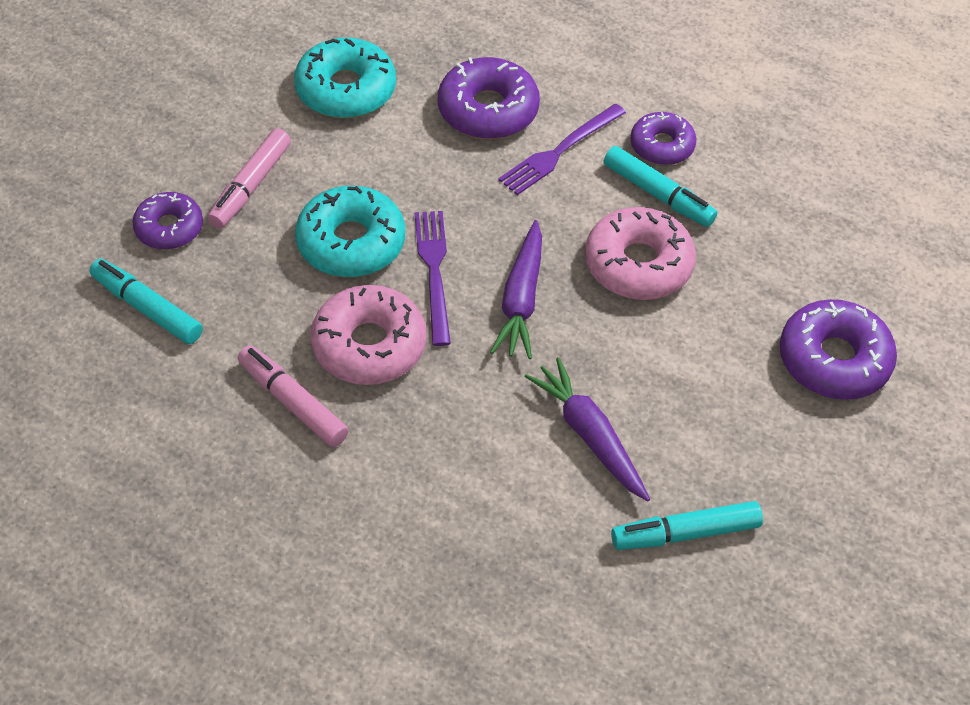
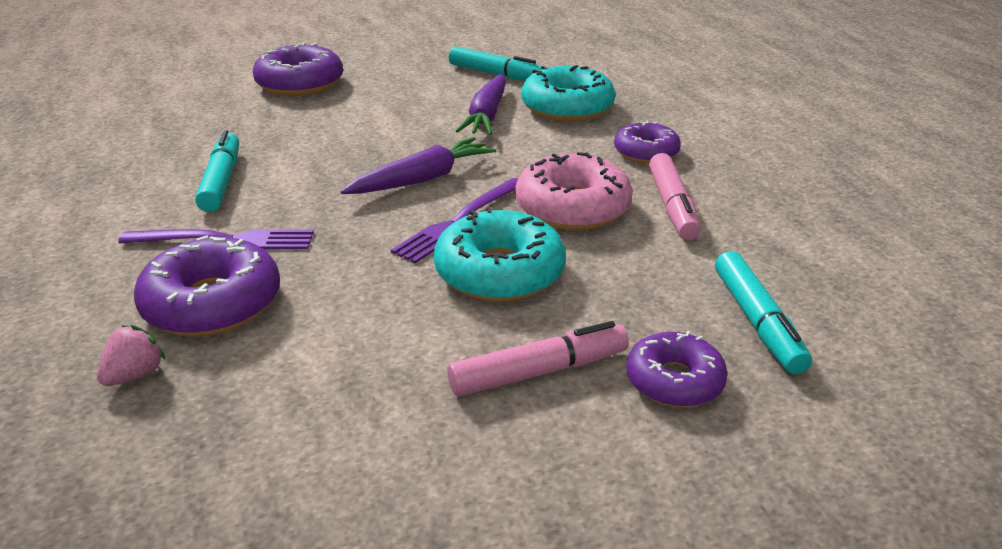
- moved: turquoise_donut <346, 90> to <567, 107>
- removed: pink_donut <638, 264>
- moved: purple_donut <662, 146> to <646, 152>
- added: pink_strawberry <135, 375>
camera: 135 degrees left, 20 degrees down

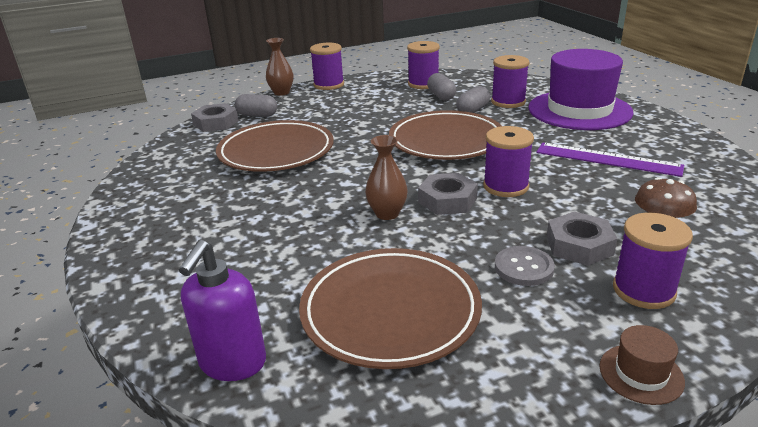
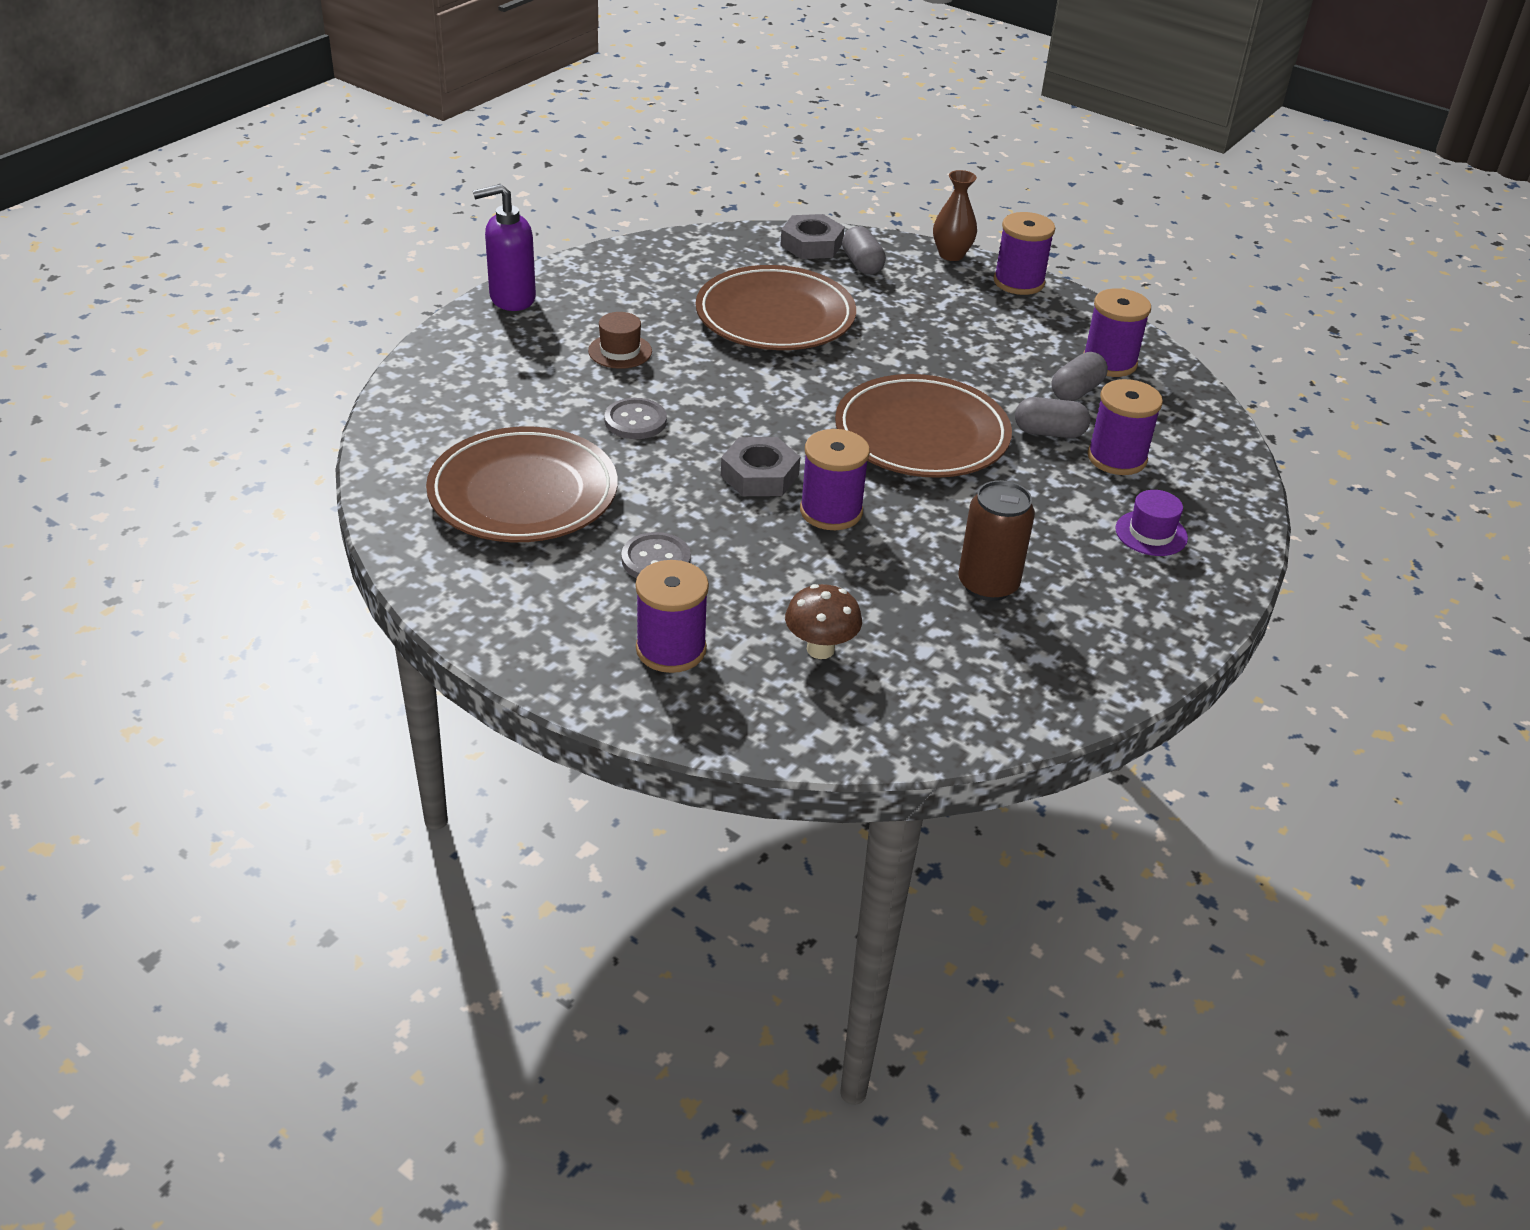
- moved: purple_soap_dispenser <232, 363> to <511, 298>
- removed: brown_vase <387, 214>
- resized: purple_hat <579, 110> = <1151, 533> x0.40
- replaced: purple_ruler <607, 159> to brown_can <988, 585>
- removed: grey_nut <579, 245>
- moved: brown_hat <641, 374> to <620, 351>
- added: grey_button <635, 421>
camera: 55 degrees right, 10 degrees up

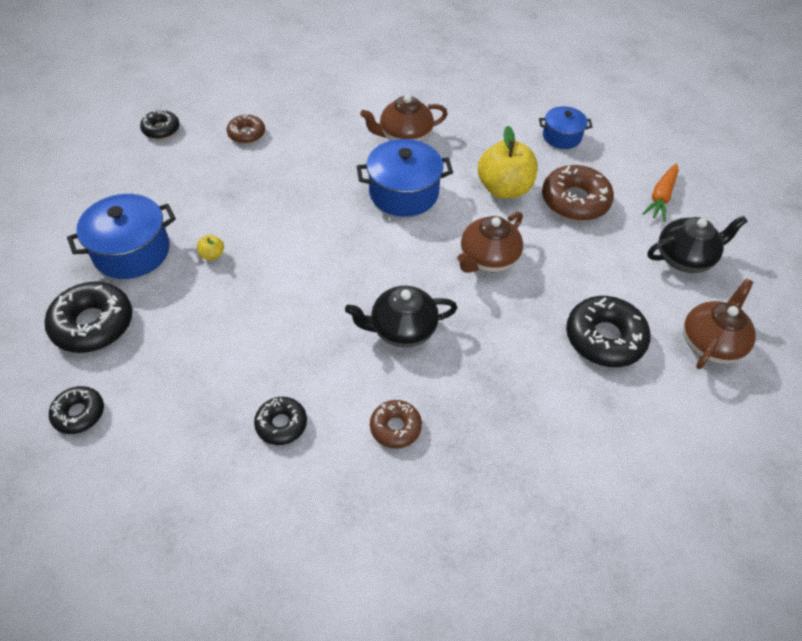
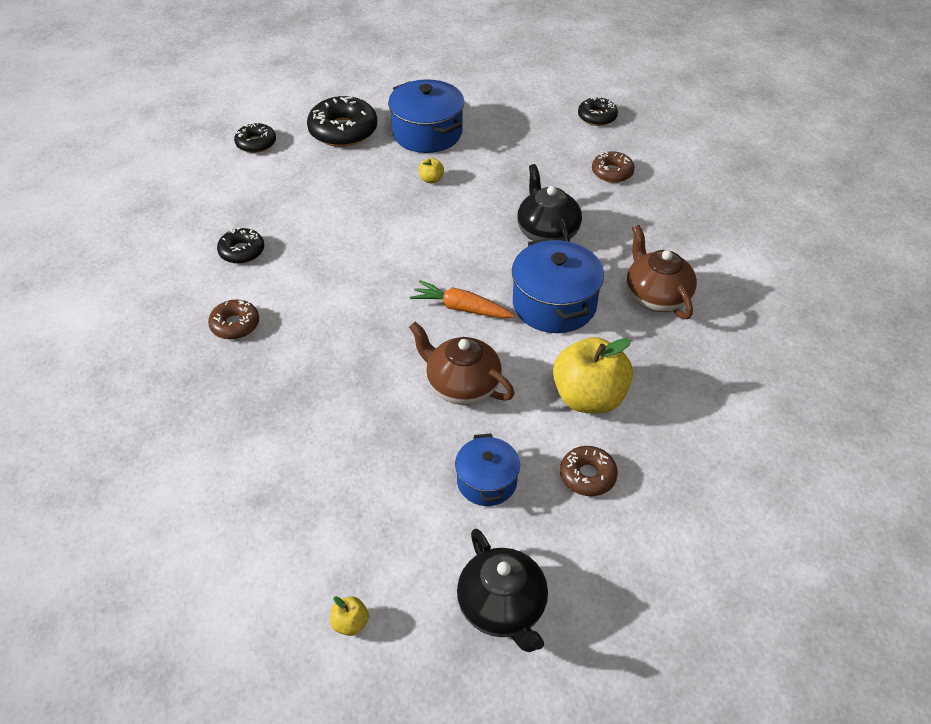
- moved: black_teapot <402, 329> to <547, 232>
- moved: blue_pot <562, 137> to <487, 482>
- resized: brown_donut <575, 201> = <587, 476> x0.58
- removed: black_donut <604, 338>
- moved: orange_carrot <661, 197> to <461, 308>
- replaced: brown_teapot <711, 343> to yellow_apple <350, 623>
camera: 85 degrees right, 5 degrees down

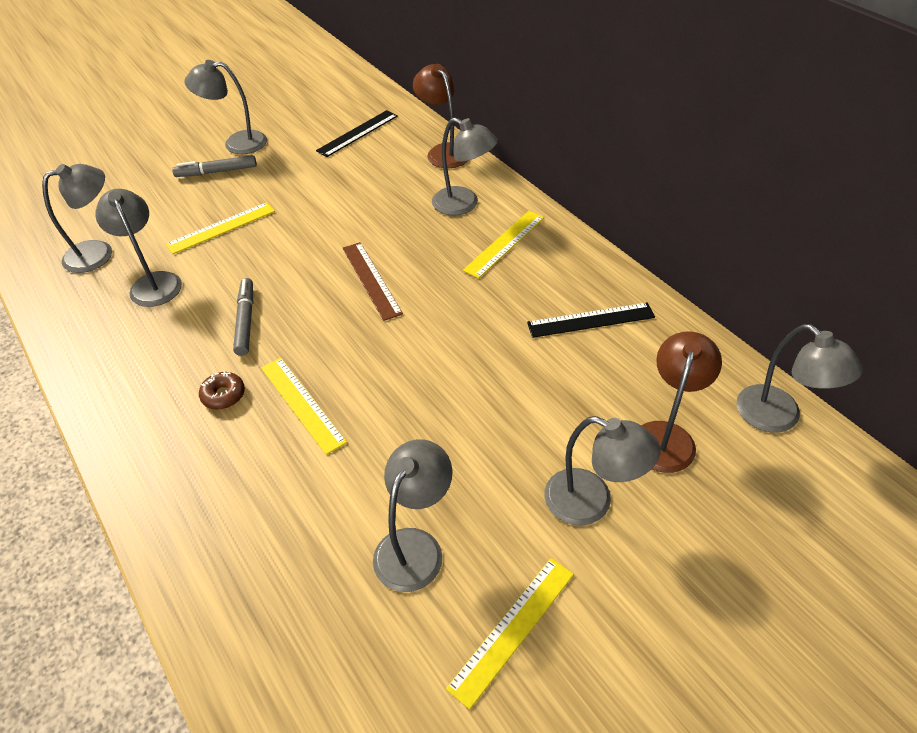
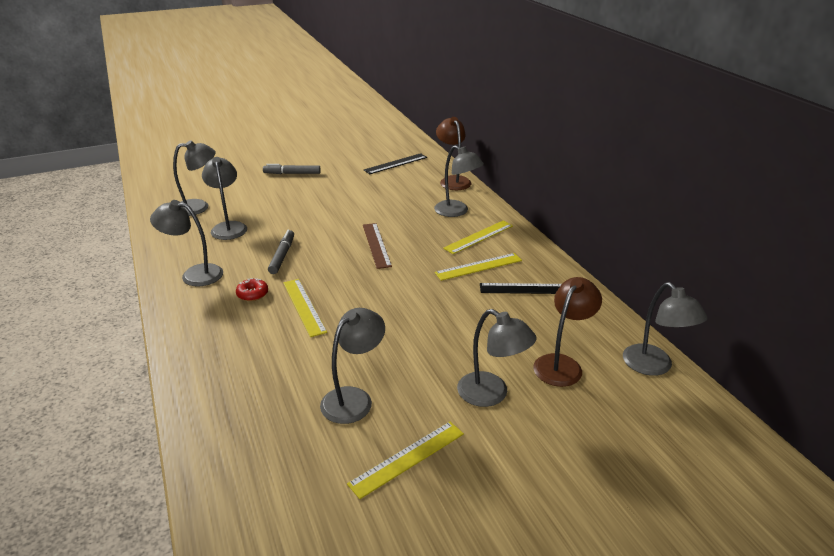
- moved: yellow_ruler <221, 228> to <478, 266>
- moved: grey_lamp <236, 143> to <194, 274>
- recoloured: brown_donut <223, 395> to red_donut <252, 294>
camera: 10 degrees right, 15 degrees down

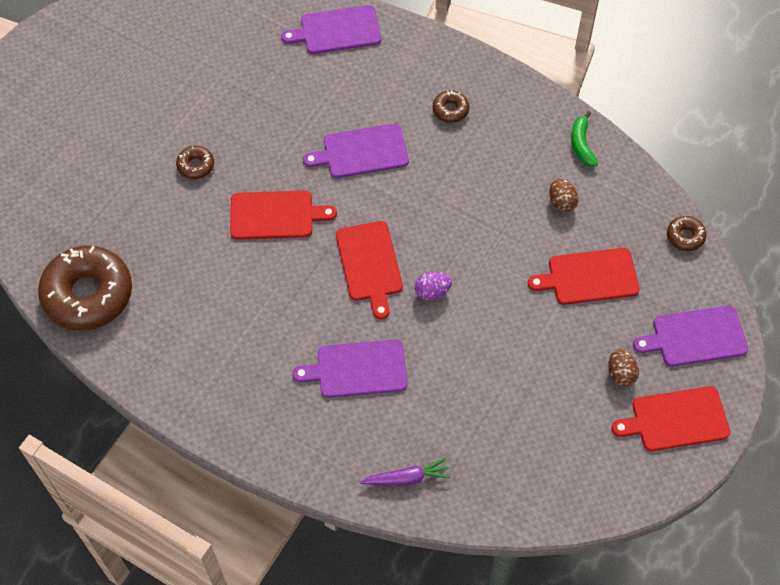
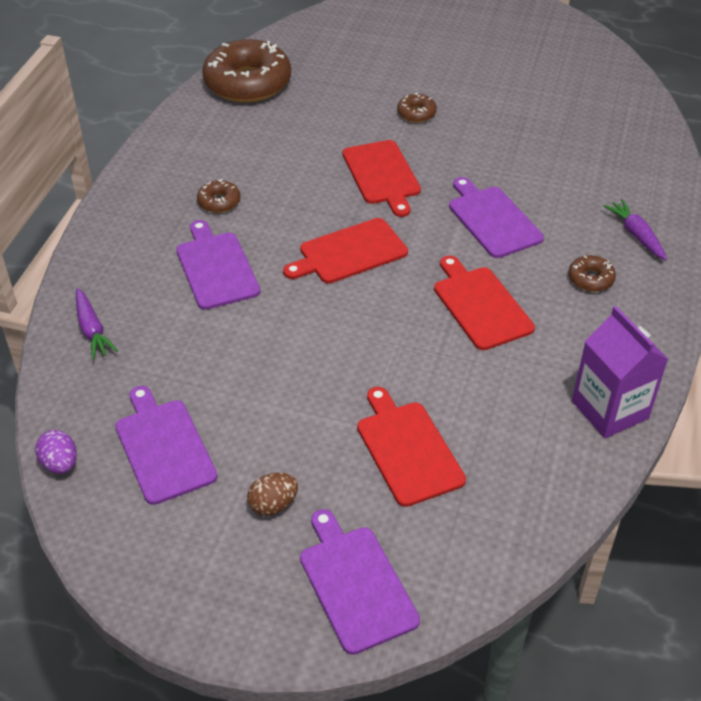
- moved: purple_cutting_board <337, 30> to <163, 447>
- moved: purple_egg <432, 292> to <60, 464>
- removed: brown_egg <561, 202>
- replaced: green_banana <581, 144> to purple_carton <610, 410>
- moved: red_cutting_board <675, 419> to <480, 305>
- moved: brown_donut <685, 236> to <219, 202>
- added: purple_carrot <636, 235>
camera: 75 degrees right, 15 degrees down

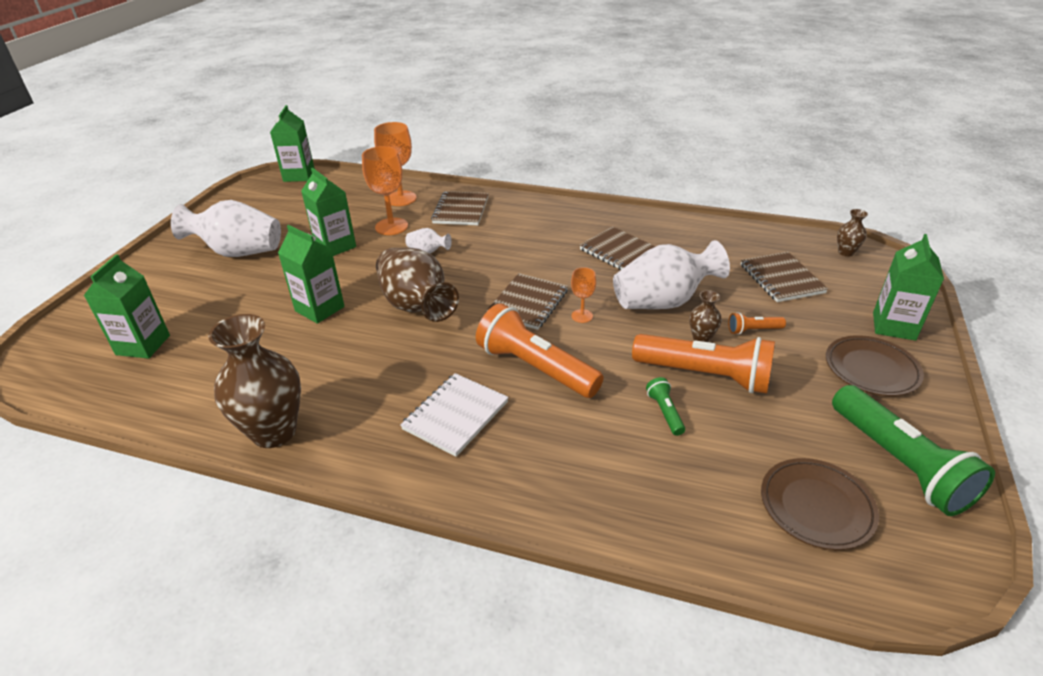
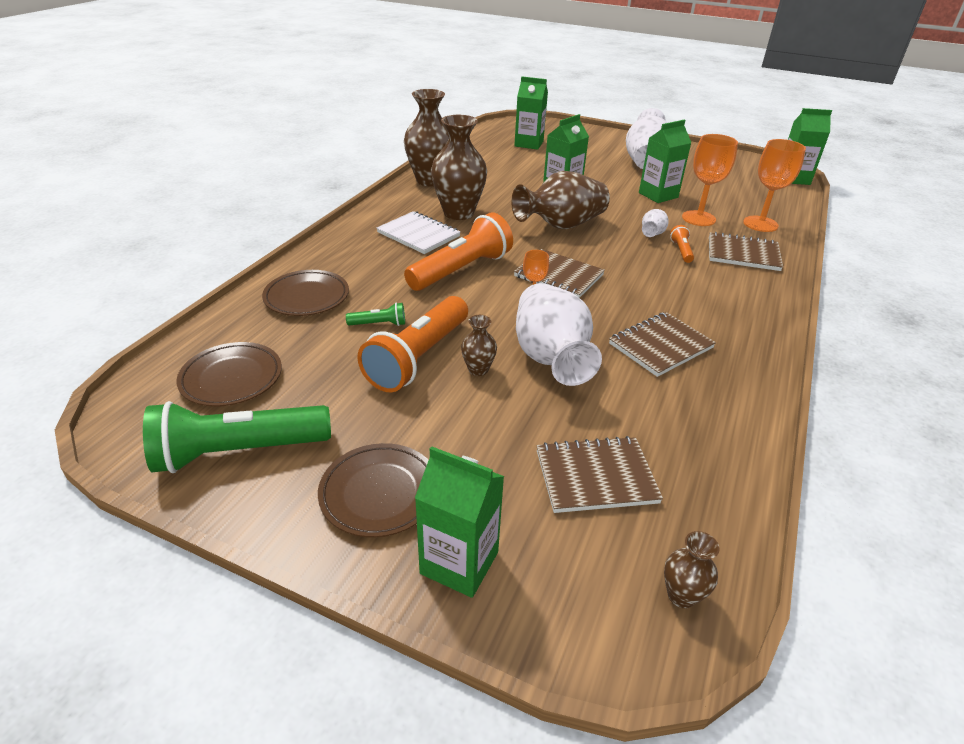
- moved: orange_flashlight <753, 330> to <681, 251>
- added: brown_plate <307, 297>
- added: brown_vase <458, 213>
camera: 95 degrees right, 0 degrees up

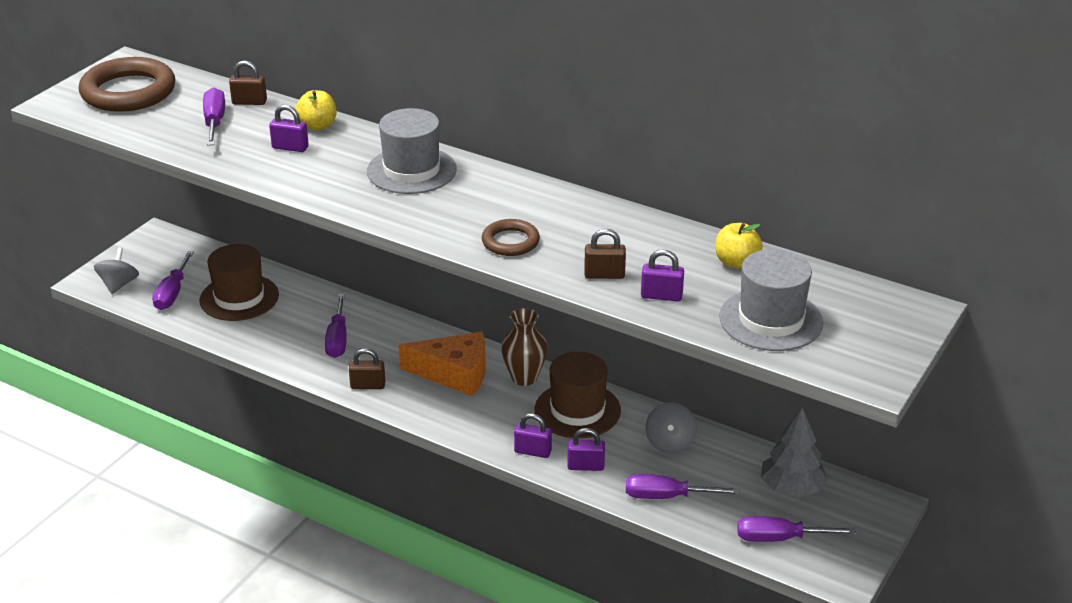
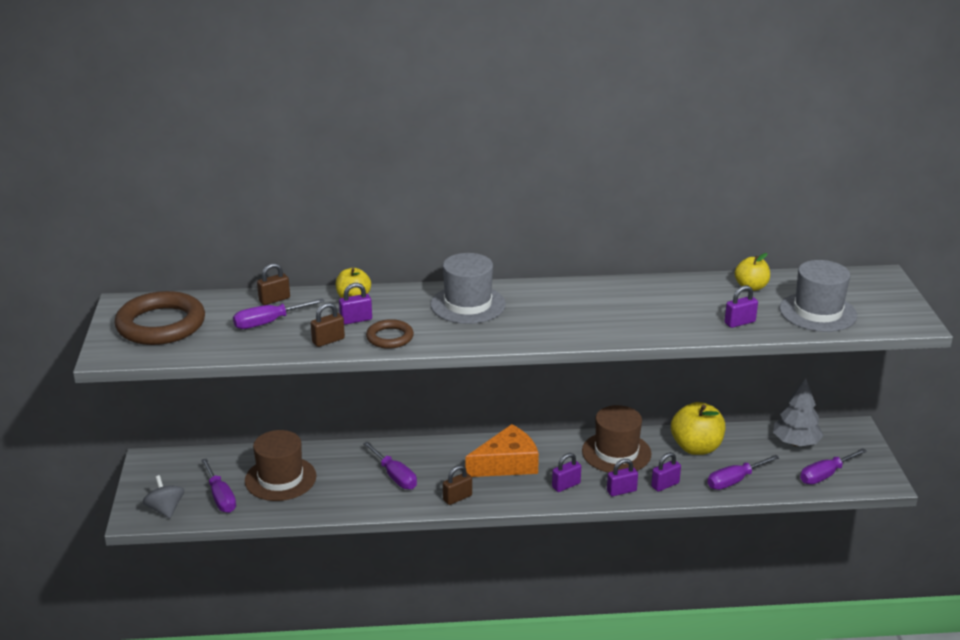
- turned: purple_screwdriver <214, 122> = <269, 322> 75 degrees counterclockwise
- moved: brown_ring <510, 242> to <390, 337>
- removed: brown_vase <524, 377>
- moved: brown_padlock <604, 275> to <328, 341>
- replaced: grey_spinning_top <670, 443> to yellow_apple <696, 448>
- added: purple_padlock <566, 485>
camera: 35 degrees left, 5 degrees down

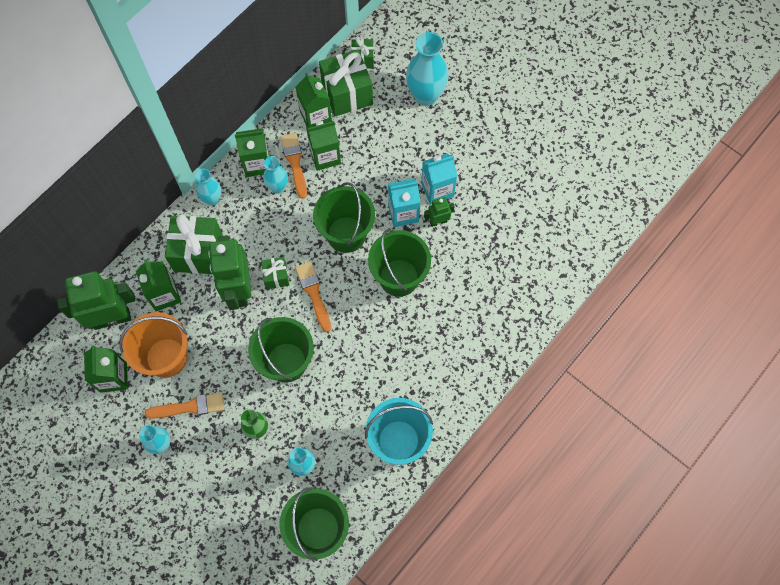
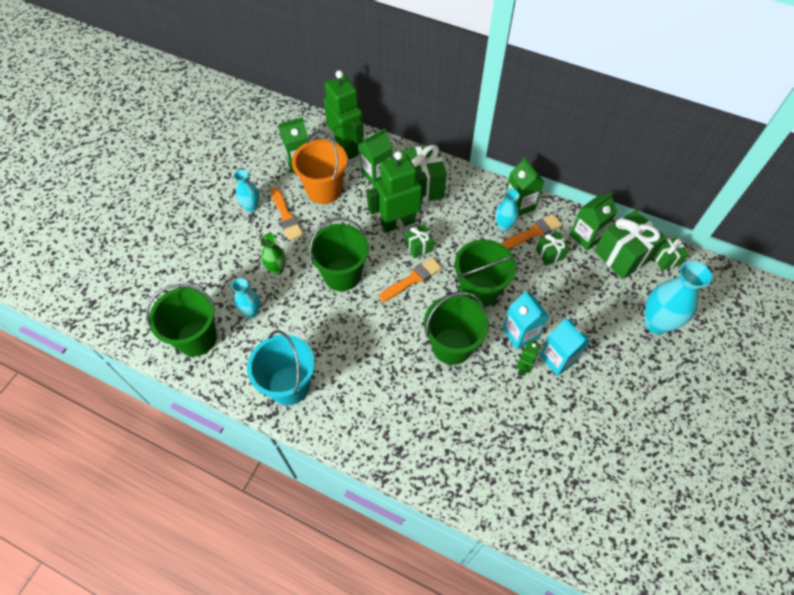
- removed: turquoise_vase <212, 199>
- replaced: green_carton <325, 156> to green_gift <550, 254>
- turned: green_robot <438, 221> = <524, 367> 60 degrees clockwise
camera: 75 degrees right, 10 degrees down

